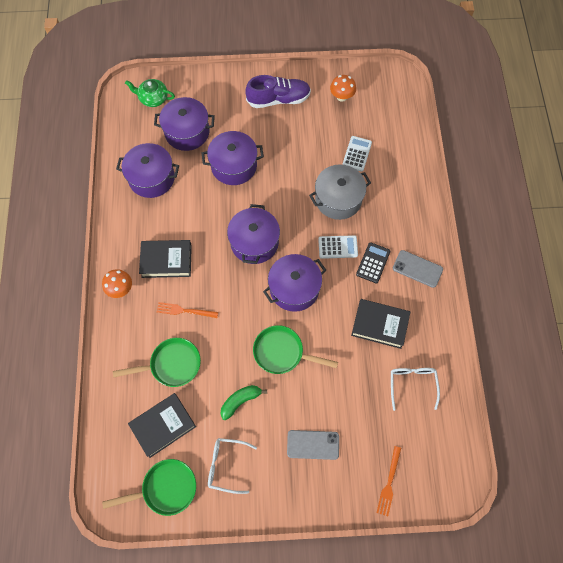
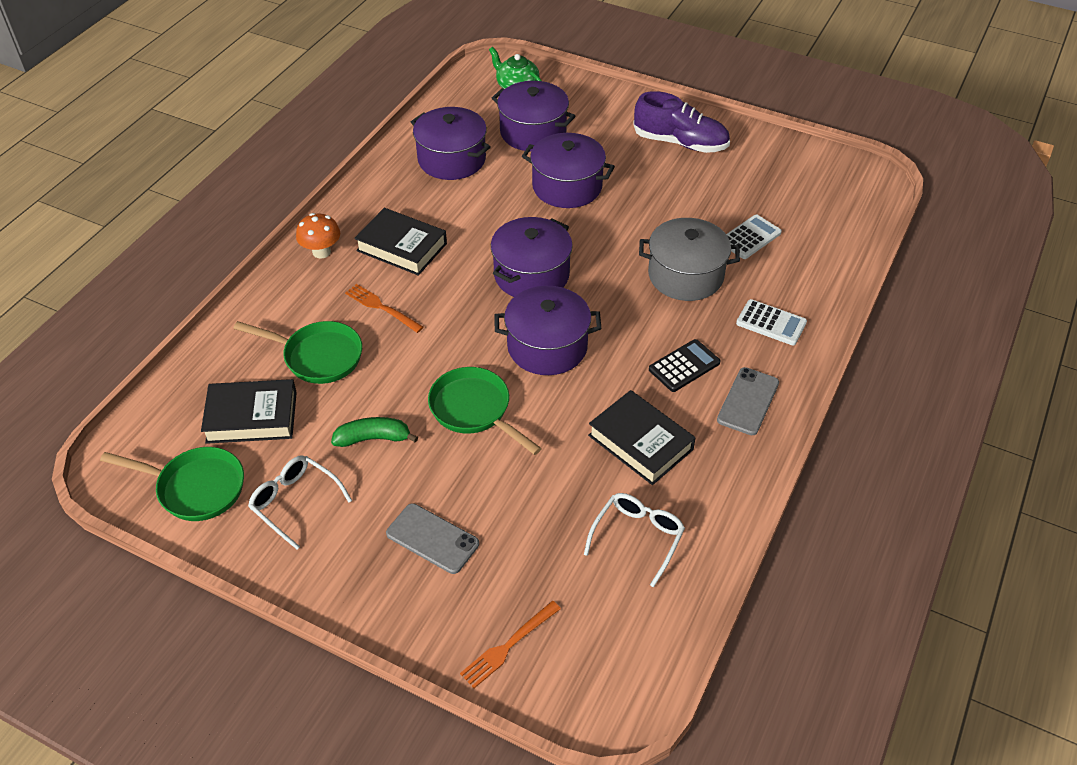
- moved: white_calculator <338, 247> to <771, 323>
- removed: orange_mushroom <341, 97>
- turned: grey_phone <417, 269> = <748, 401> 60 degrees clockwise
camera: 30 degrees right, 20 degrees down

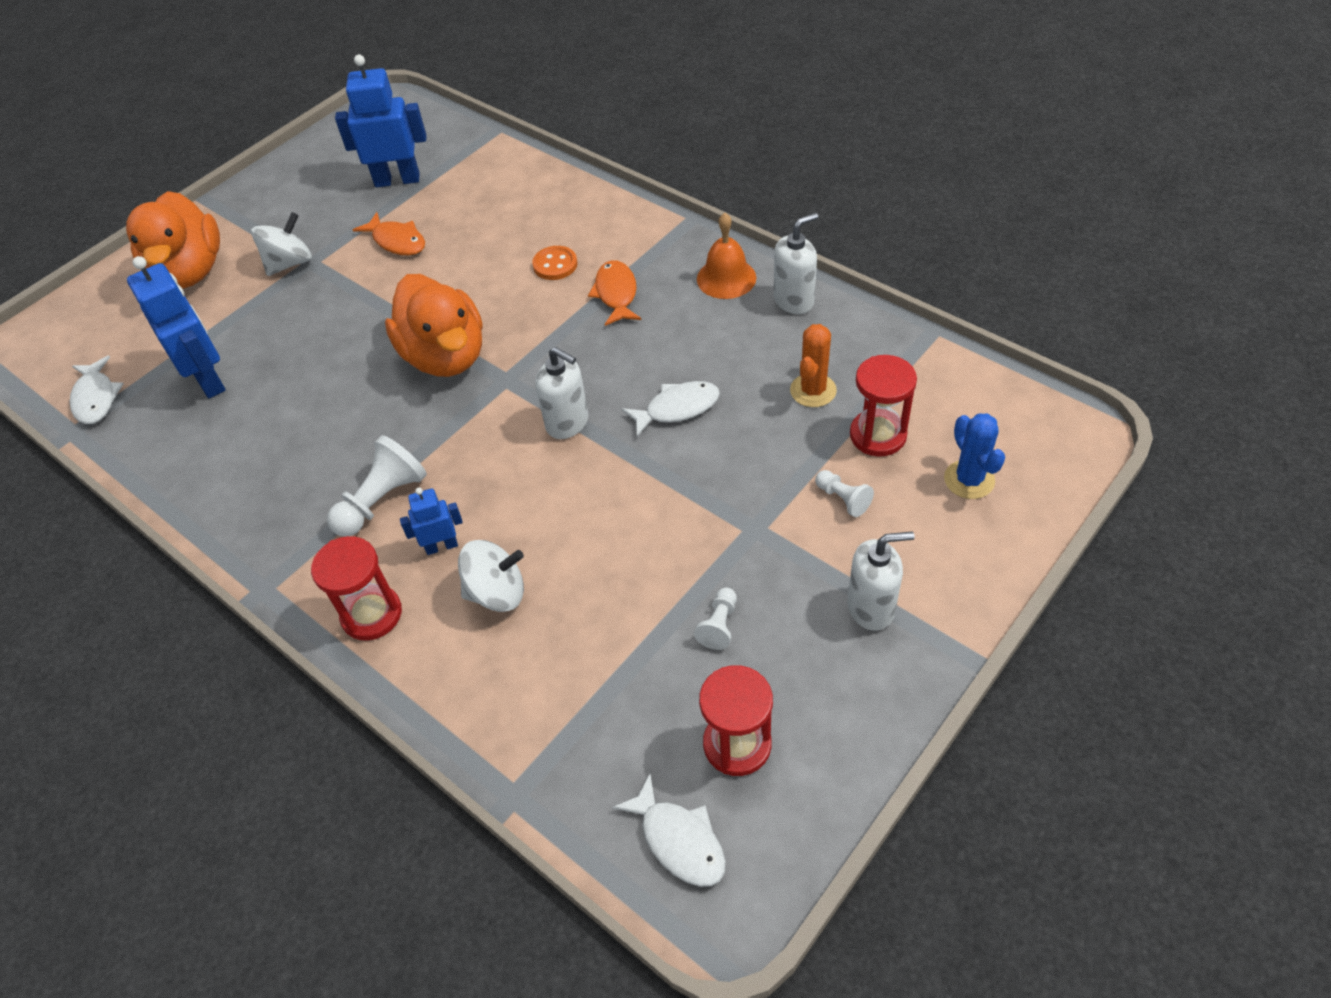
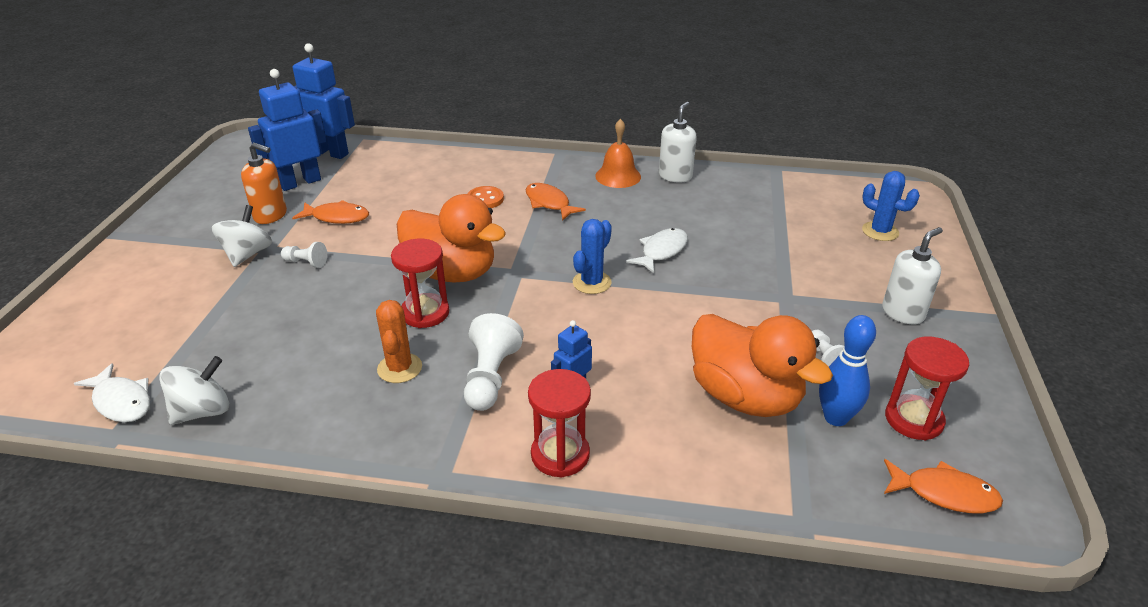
- moved: orange_duck <190, 272> to <745, 397>
- moved: blue_robot <209, 379> to <330, 152>
- moved: white_spinning_top <497, 592> to <203, 411>
- replaced: white_soap_dispenser <567, 423> to blue_cactus <592, 282>
- recoloured: white_fish <679, 840> to orange_fish <944, 493>
- moved: orange_cactus <813, 390> to <400, 368>
- moved: white_pawn <843, 499> to <306, 262>
- moved: red_hourglass <878, 435> to <425, 313>
- added: orange_soap_dispenser <271, 215>
- added: blue_bowling_pin <835, 418>
camera: 35 degrees left, 15 degrees down

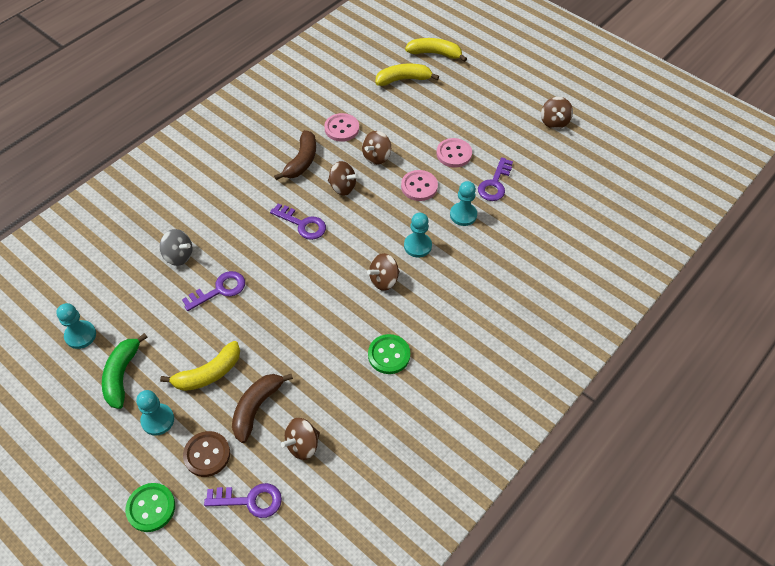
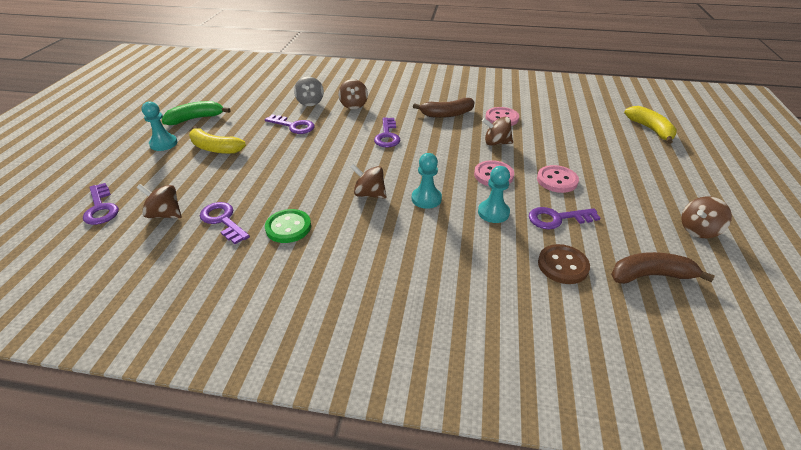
- removed: turquoise_pawn <80, 335>
- removed: green_button <151, 508>
- moved: brown_button <207, 454> to <562, 265>
- moved: brown_banana <256, 408> to <650, 275>
- moved: brown_spinning_top <342, 187> to <354, 105>
- removed: yellow_banana <403, 79>
- added: purple_key <223, 220>
camera: 60 degrees right, 15 degrees down

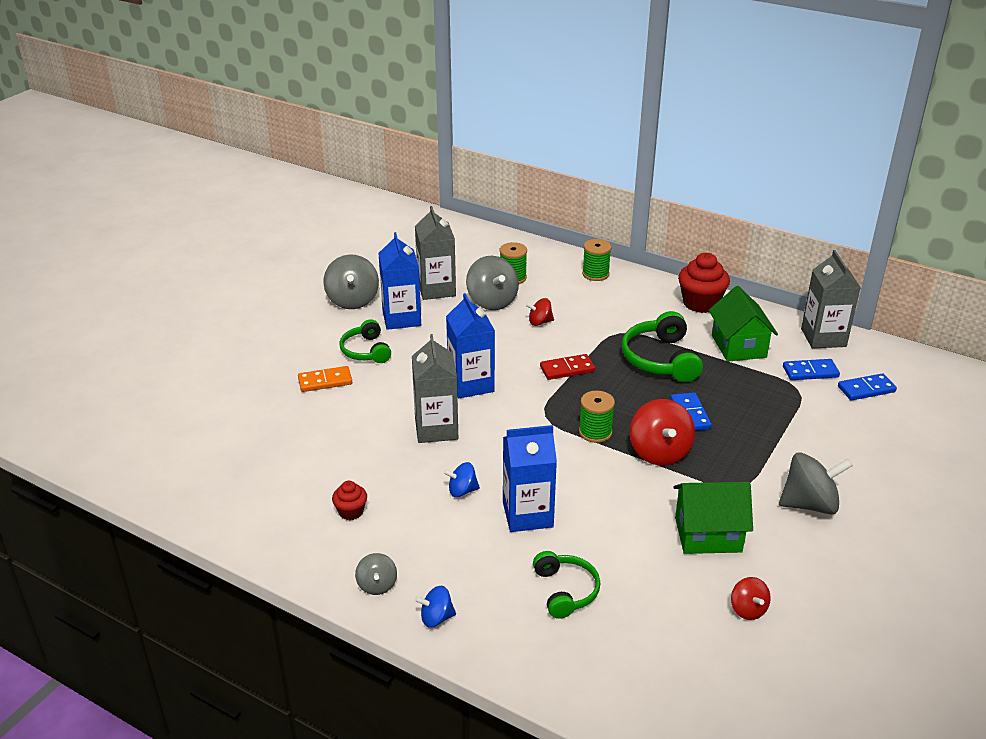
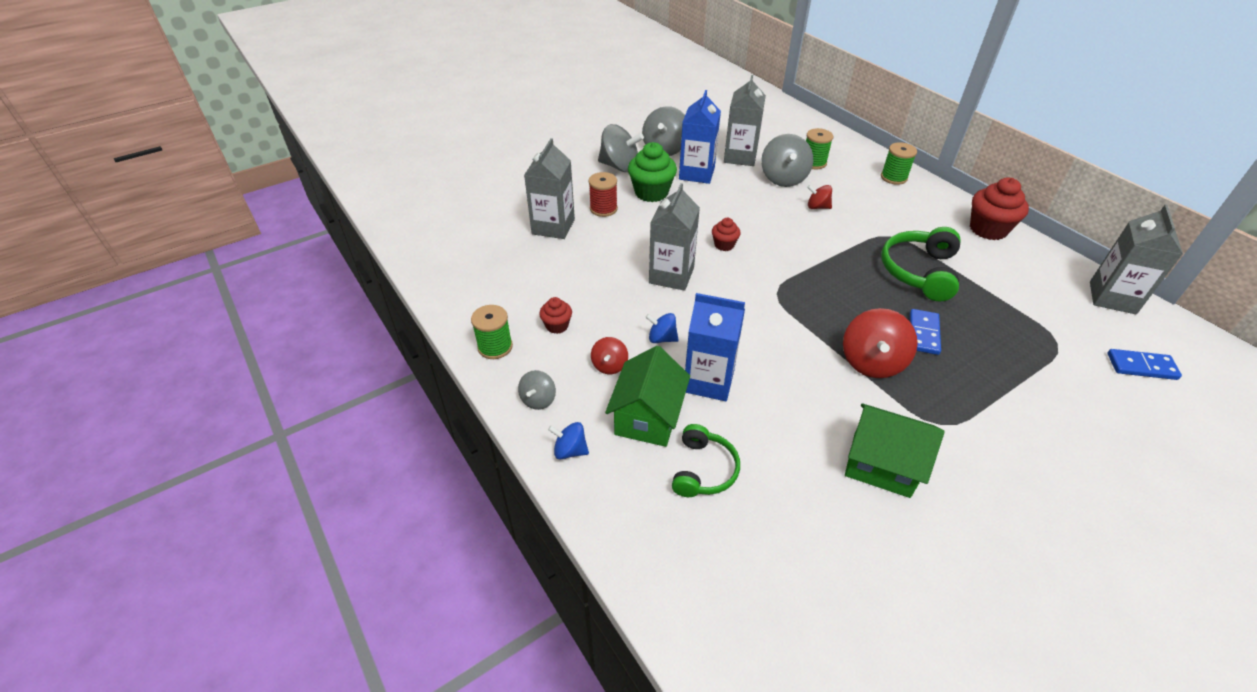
- replaced: orange_domino <325, 381> to red_spool <603, 209>
- replaced: green_headphones <366, 351> to green_cupcake <651, 192>
- replaced: blue_carton <471, 384> to red_cupcake <724, 245>
- removed: red_domino <567, 369>
- moved: green_spool <595, 432> to <495, 347>
- moved: green_house <738, 346> to <647, 417>
- moved: red_spinning_top <748, 609> to <609, 365>
- moved: grey_spinning_top <809, 504> to <619, 166>
- removed: blue_domino <810, 372>
- added: grey_carton <553, 227>
camera: 25 degrees right, 10 degrees up

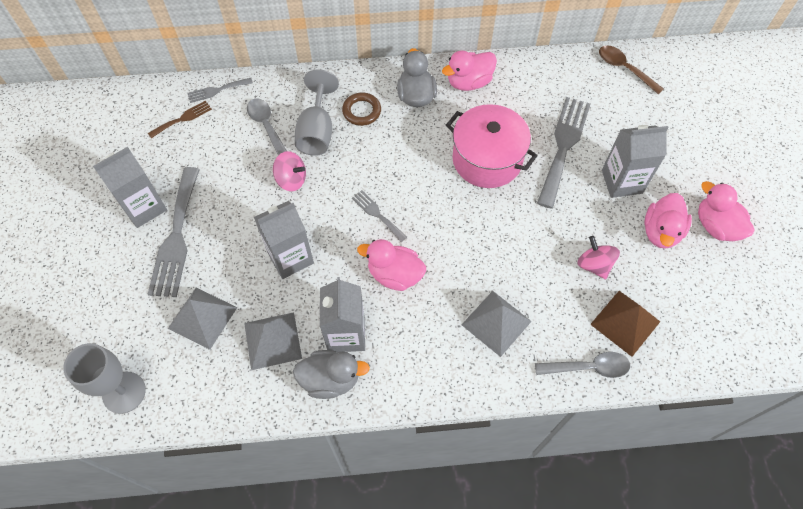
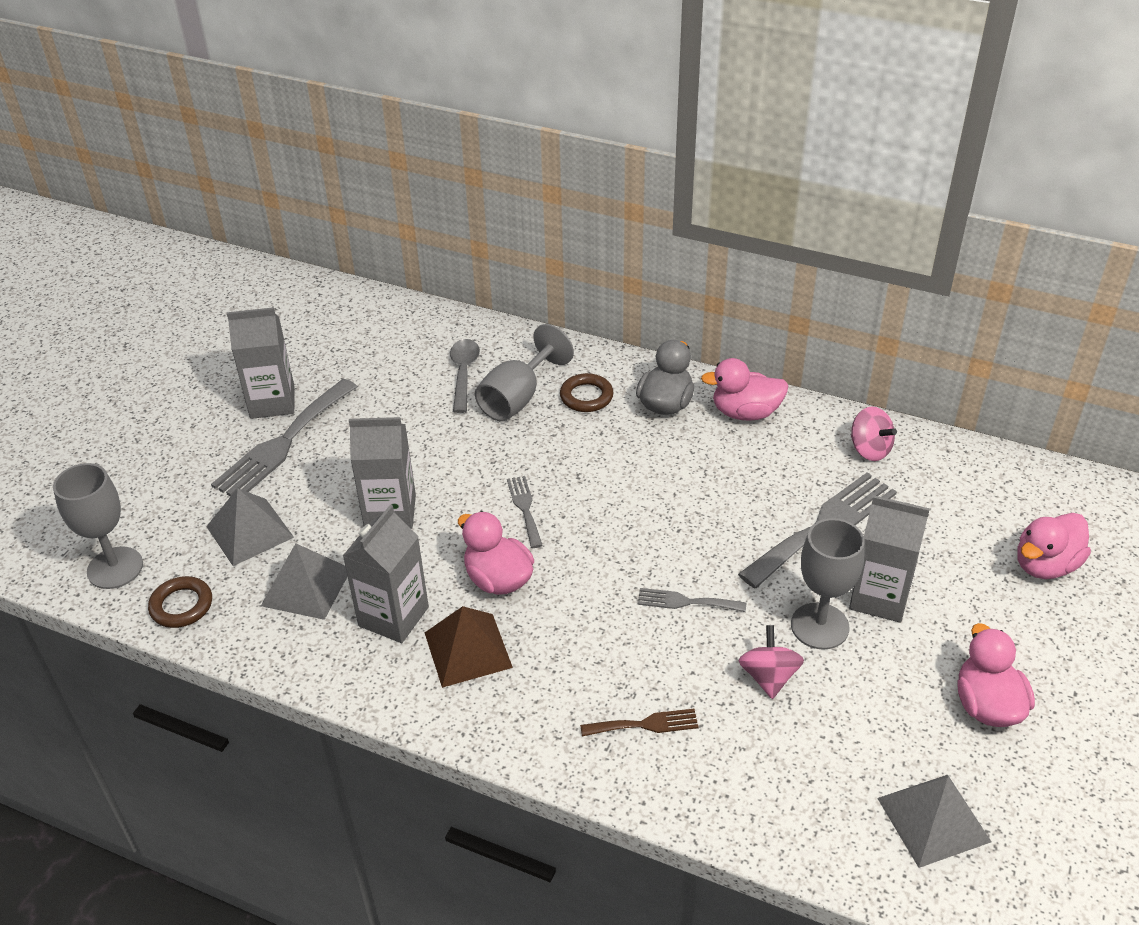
- moved: brown_fork <183, 119> to <645, 724>
- moved: grey_fork <217, 90> to <686, 602>
- moved: pink_spinning_top <291, 180> to <869, 449>
- removed: grey_duck <330, 379>
- removed: pink_pot <487, 159>
- moved: grey_pyramid <496, 323> to <933, 819>
- removed: grey_spoon <588, 367>
- moved: brown_pyramid <625, 322> to <468, 650>
- removed: brown_spoon <624, 69>
- moved: pink_duck <661, 232> to <1045, 565>
- added: brown_ring <181, 606>
- added: grey_goblet <819, 626>
camera: 30 degrees right, 20 degrees down

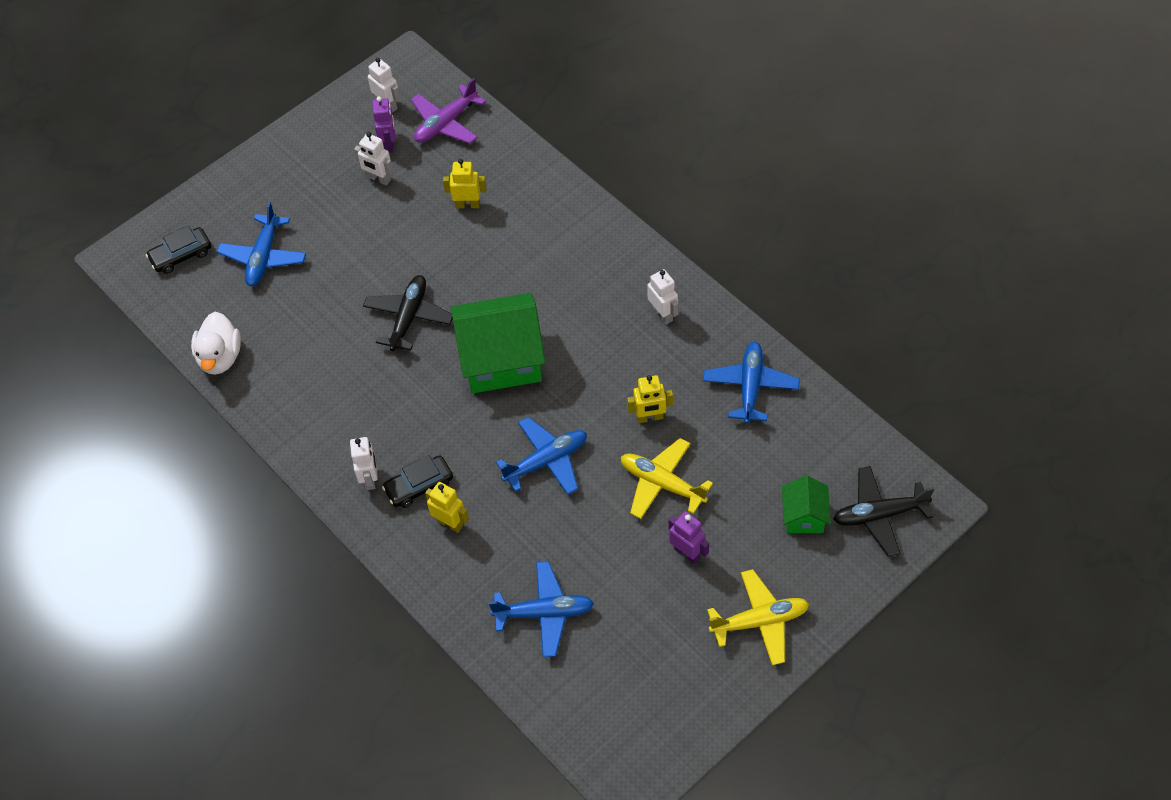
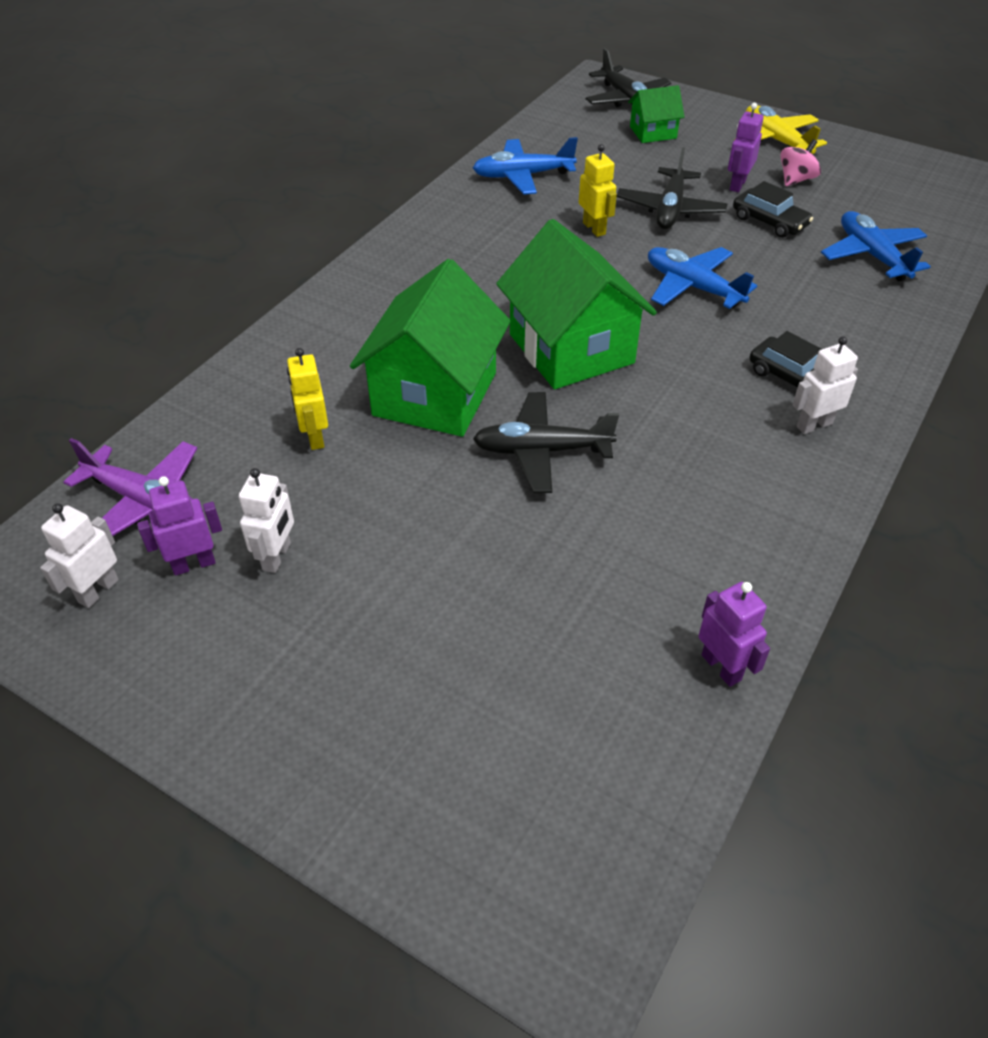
- moved: black_car <181, 255> to <769, 221>
- replaced: white_duck <220, 357> to purple_robot <721, 667>
- removed: blue_plane <263, 257>
- removed: yellow_robot <450, 523>
- recoloured: yellow_plane <662, 483> to black_plane <670, 209>
- removed: white_robot <663, 314>
- added: green_house <435, 394>
- added: pink_spinning_top <796, 180>
camera: 110 degrees left, 10 degrees down

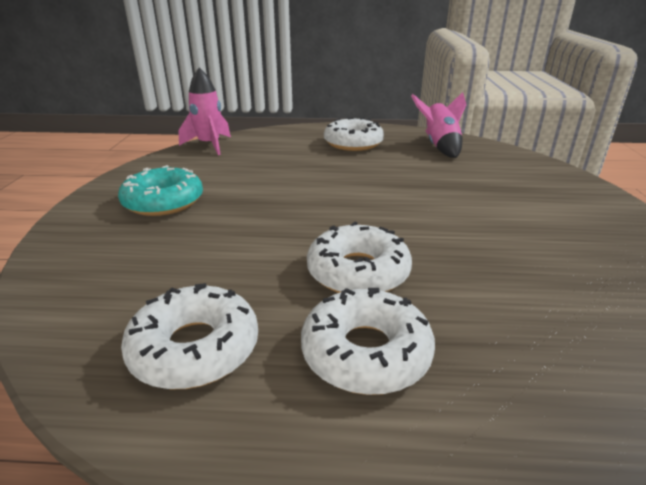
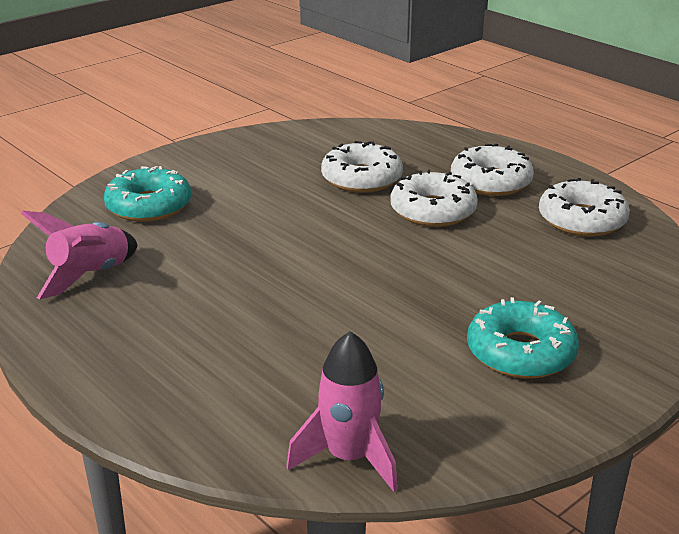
- moved: white_donut <353, 143> to <361, 178>
- added: turquoise_donut <149, 206>
camera: 135 degrees left, 0 degrees up

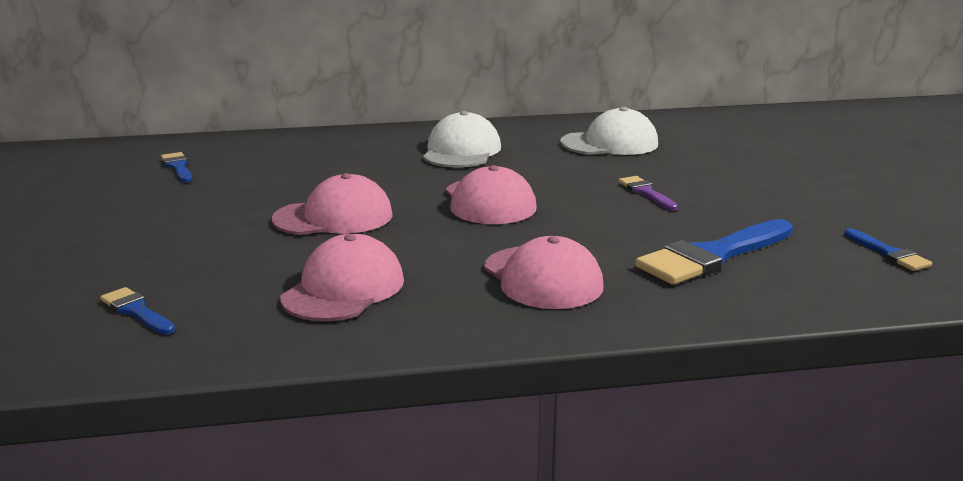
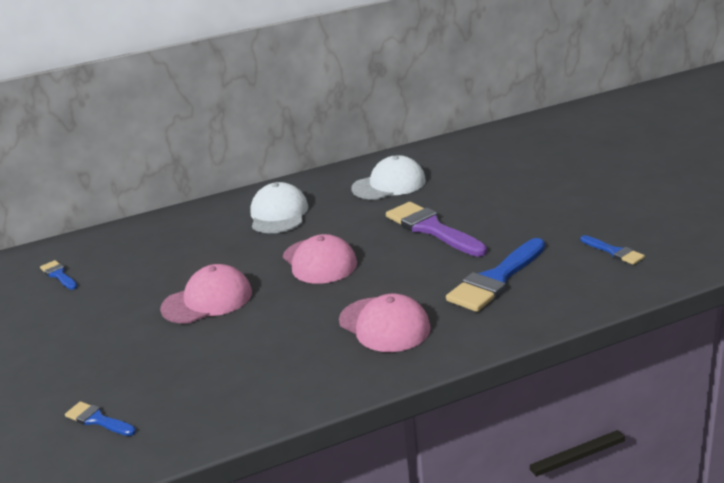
- removed: pink_cap <343, 289>
- resized: purple_brush <646, 192> = <431, 229> x1.98
camera: 10 degrees left, 5 degrees up

